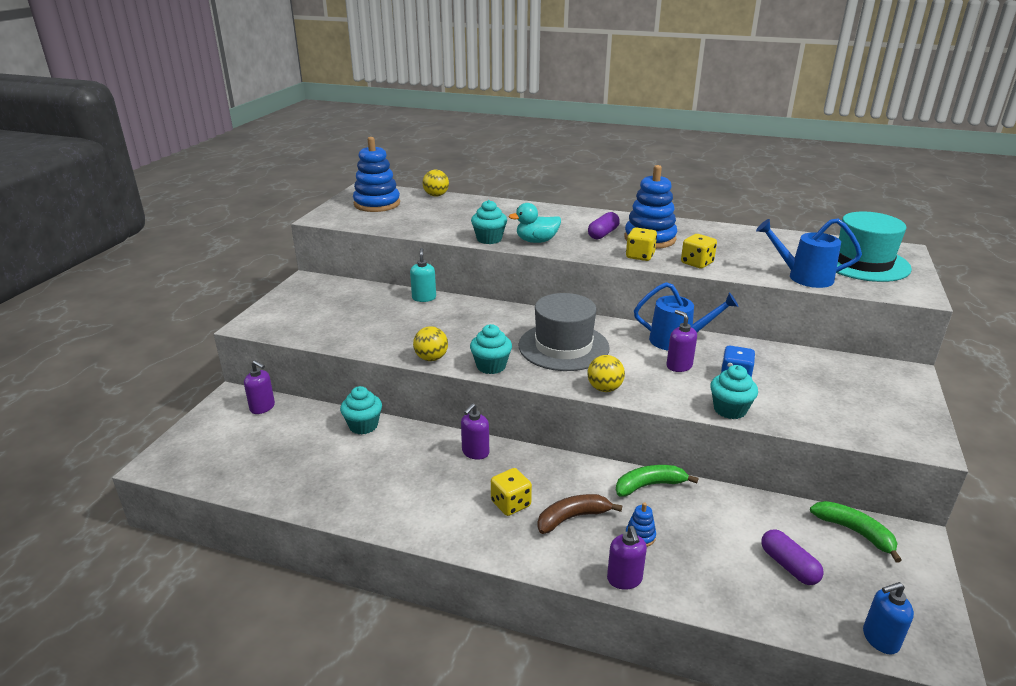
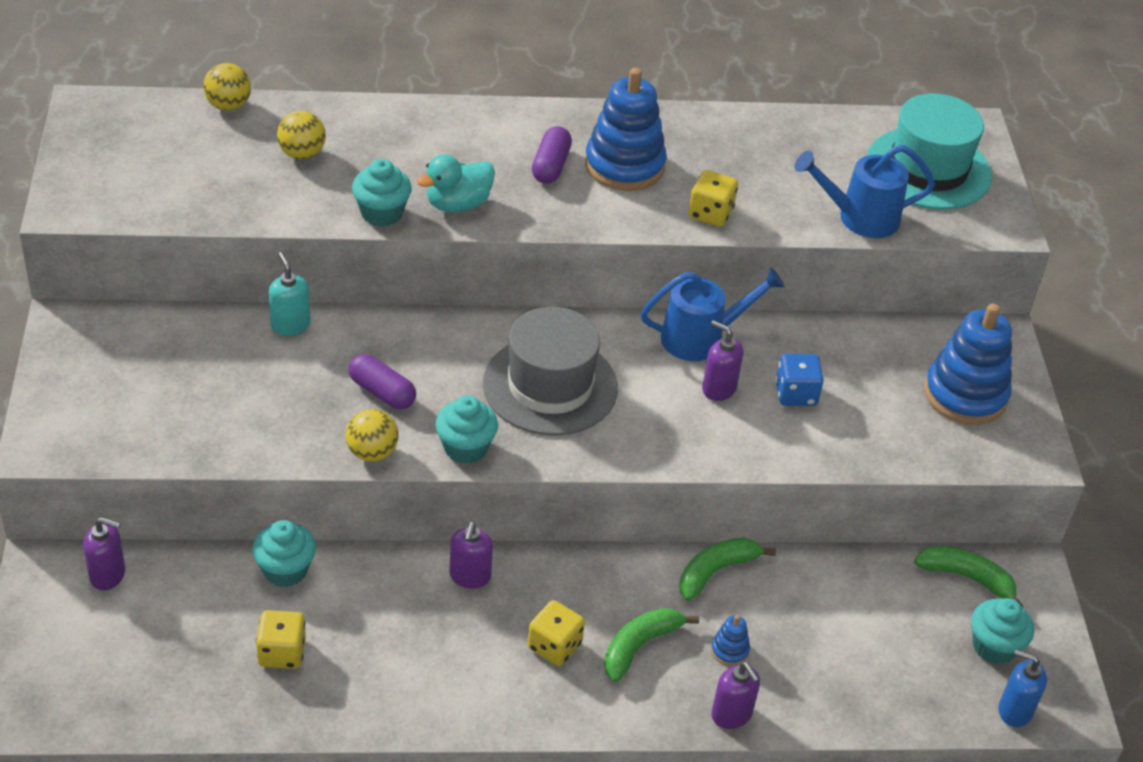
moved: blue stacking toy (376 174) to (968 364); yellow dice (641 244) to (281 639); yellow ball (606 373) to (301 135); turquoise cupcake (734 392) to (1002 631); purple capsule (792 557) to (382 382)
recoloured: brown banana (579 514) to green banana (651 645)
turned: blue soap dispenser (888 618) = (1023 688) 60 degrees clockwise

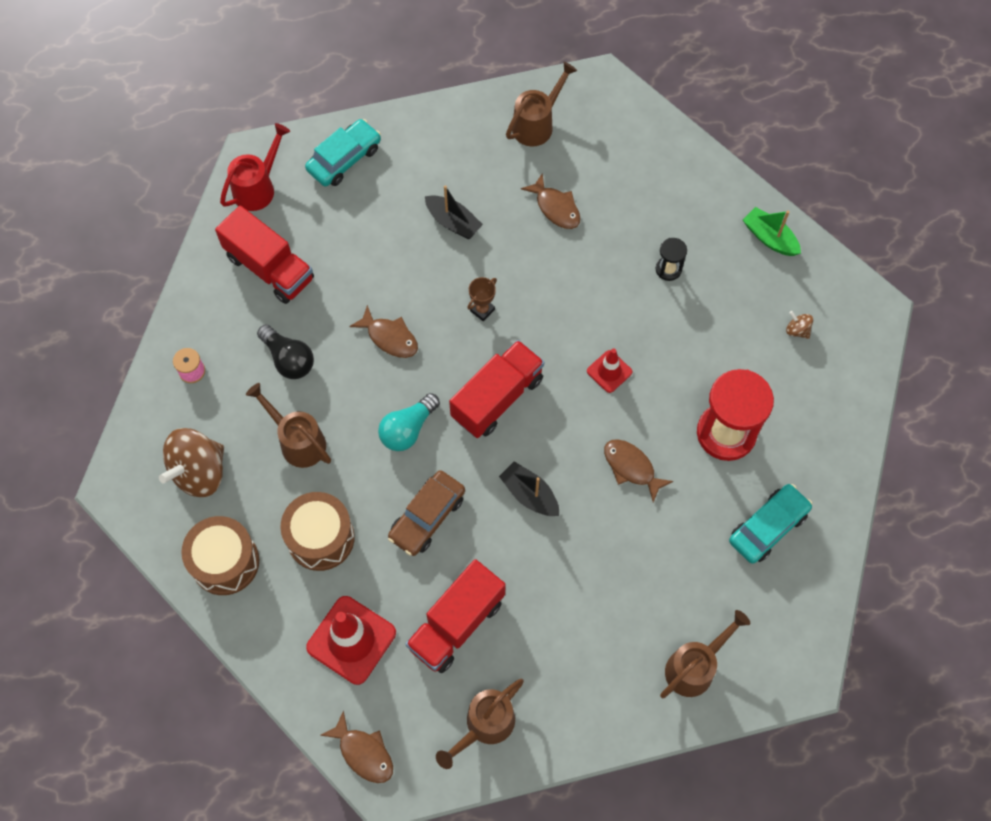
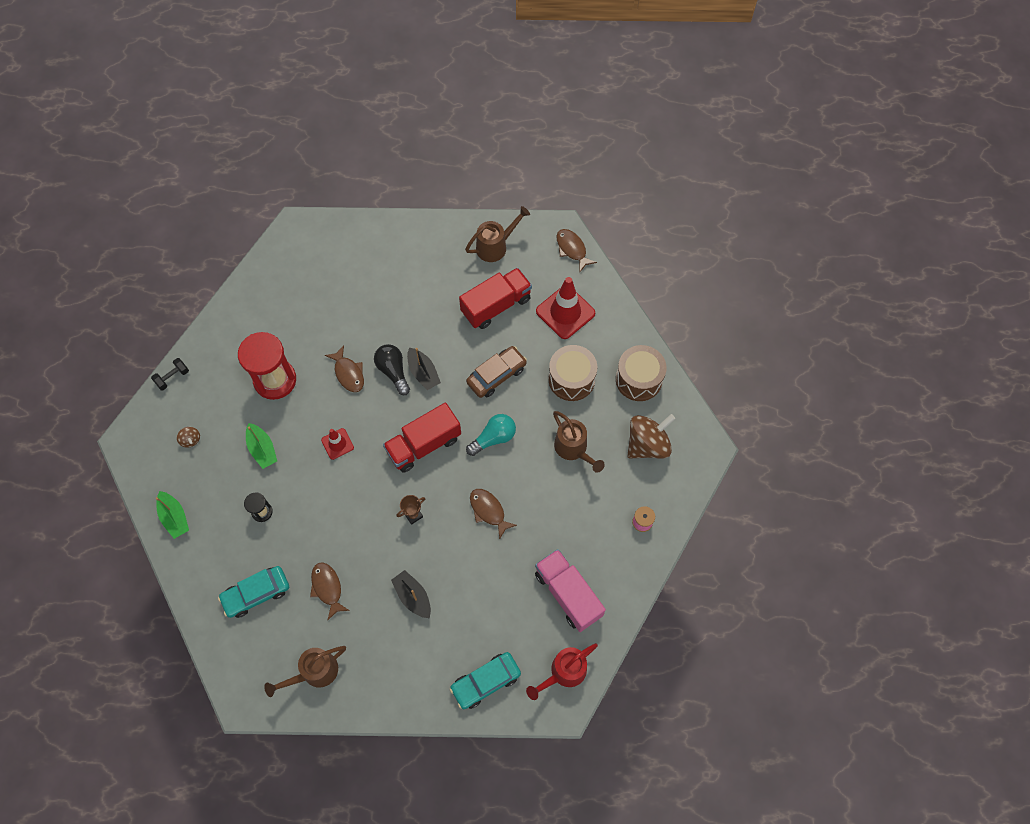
removed: brown watering can (705 654)
added: black dumbbell (170 374); green boat (261 446)
moved: black light bulb (285 352) to (392 369); turquoise car (770 524) to (253 592)
recoloured: red truck (264 255) to pink truck (570 590)

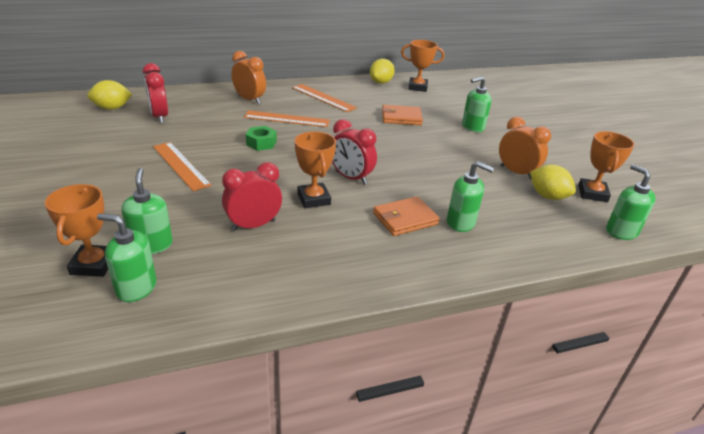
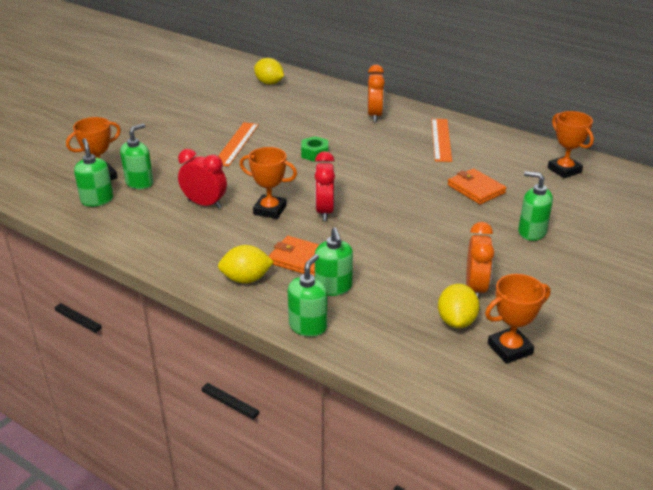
removed: red clock (155 93); orange ruler (287 118)
moved: yellow lemon (382 71) to (246 264); green soap dispenser (631 202) to (307 295)
turned: orange trophy (315 169) = (268 183) 75 degrees clockwise

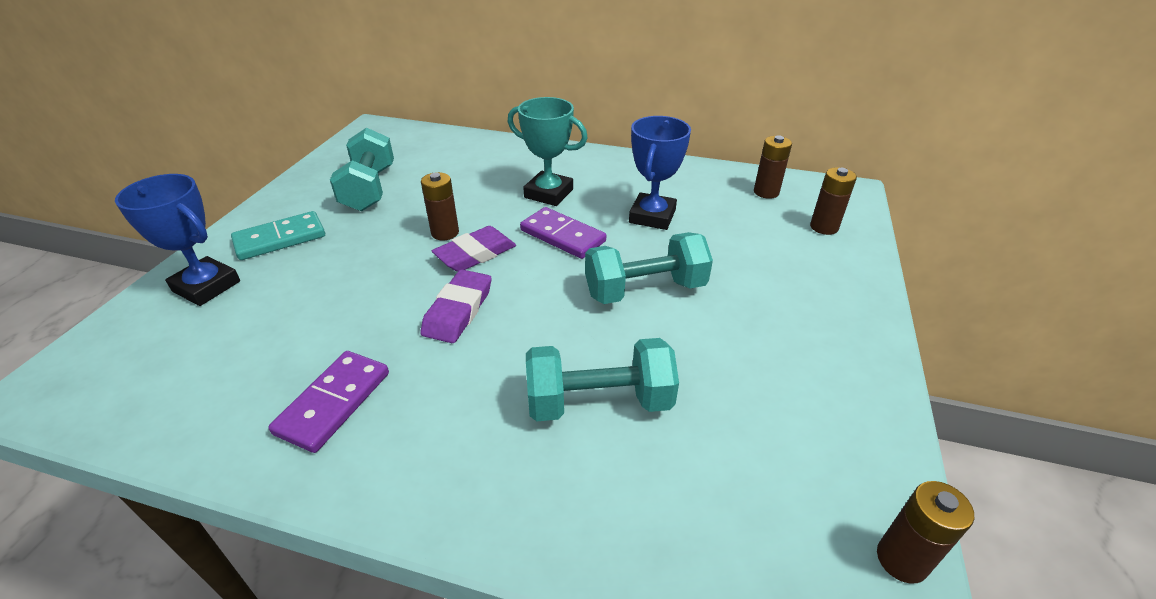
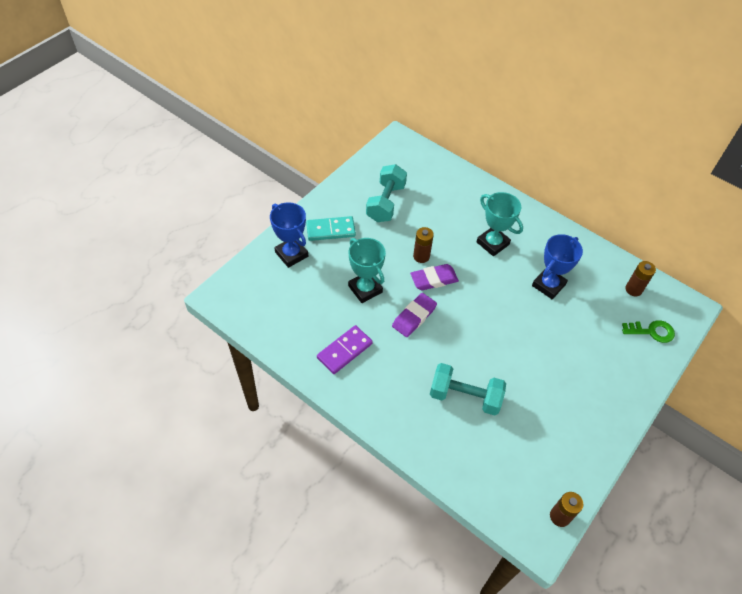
removed: purple domino (563 233); turquoise dumbbell (649 268)
added: turquoise trophy (367 270)
replaced: brown battery (833 201) to green key (648 331)

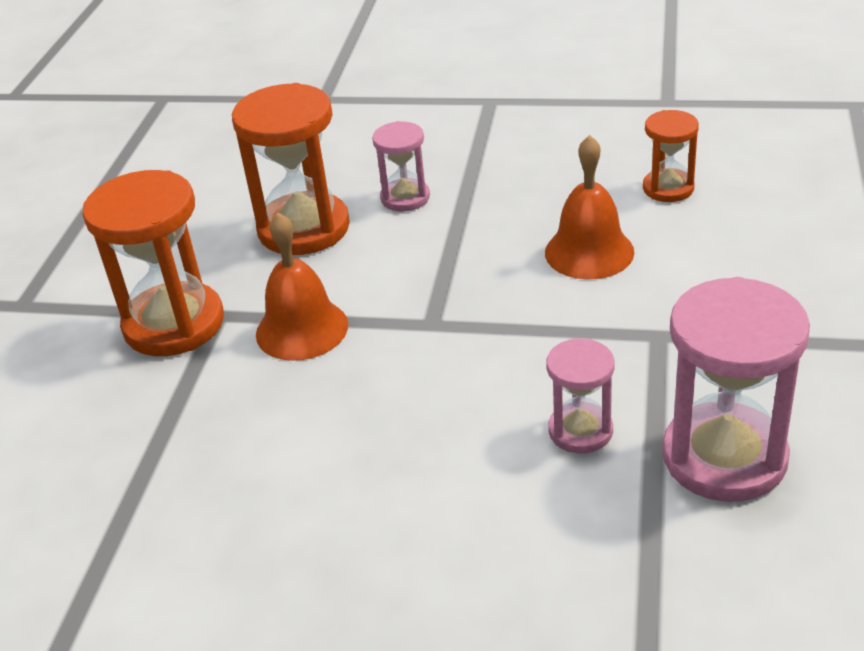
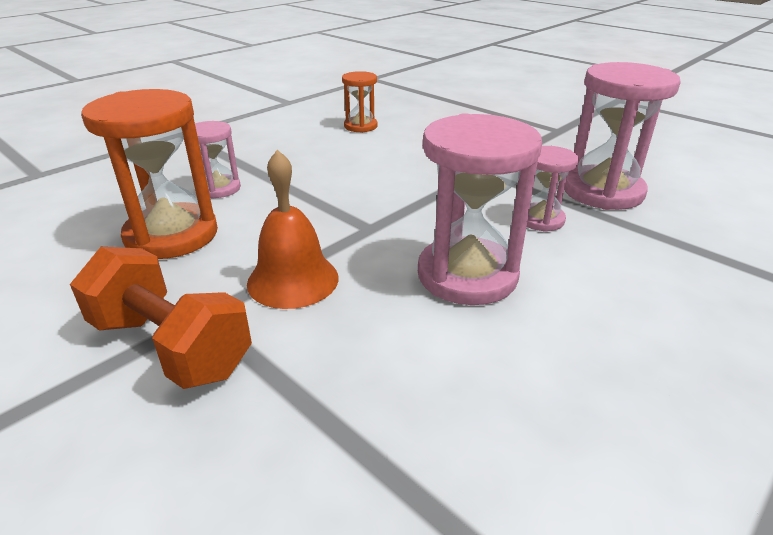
removed: orange bell (589 207)
added: pink hourglass (480 209)
replaced: orange hourglass (153 263) to orange dumbbell (161 318)

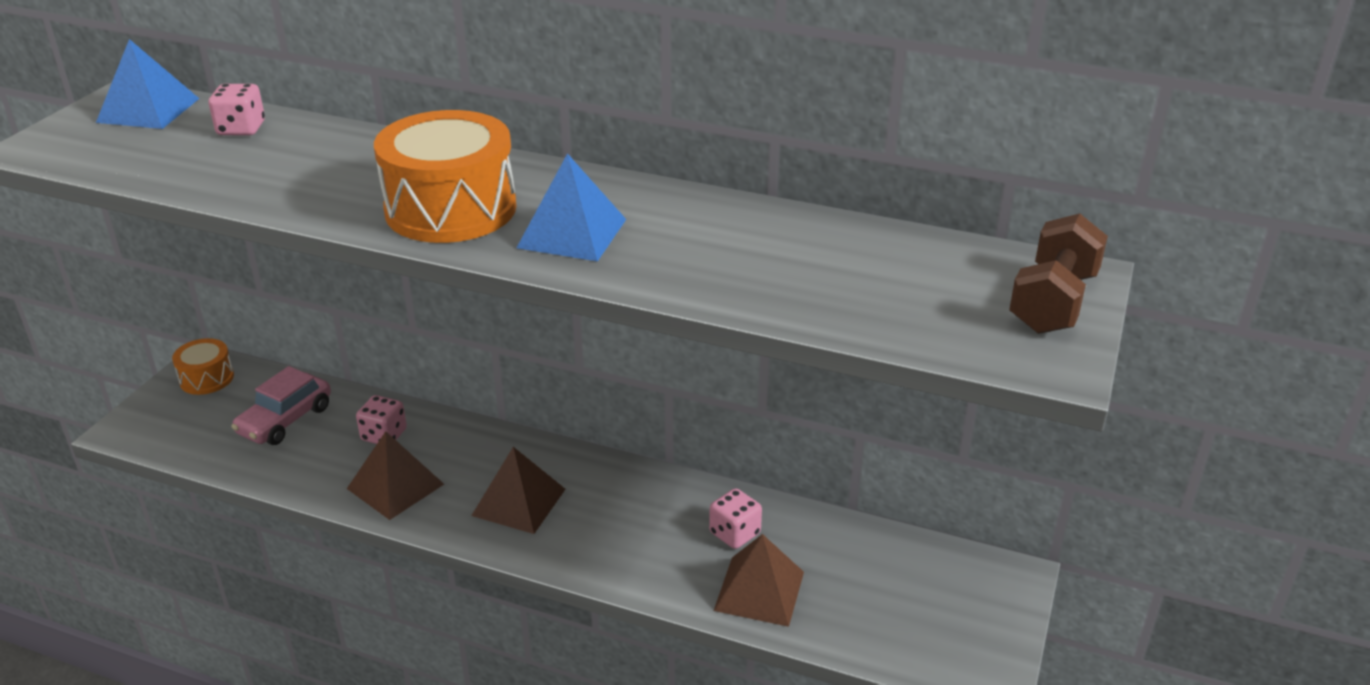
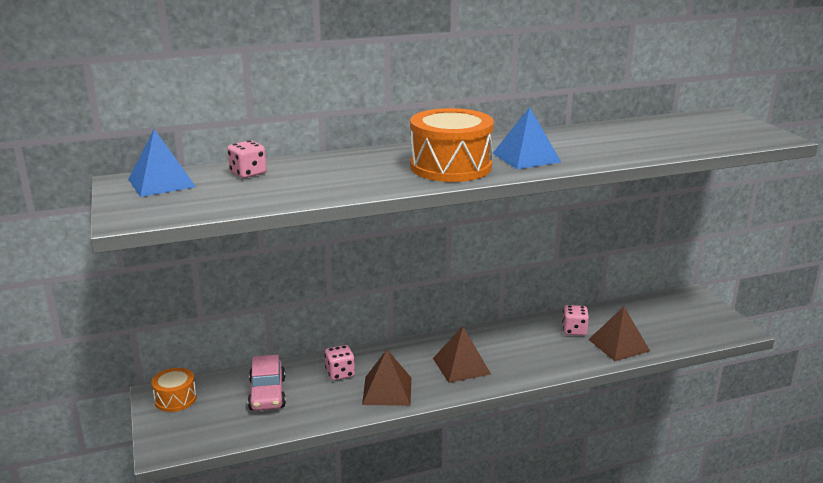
removed: brown dumbbell (1058 274)

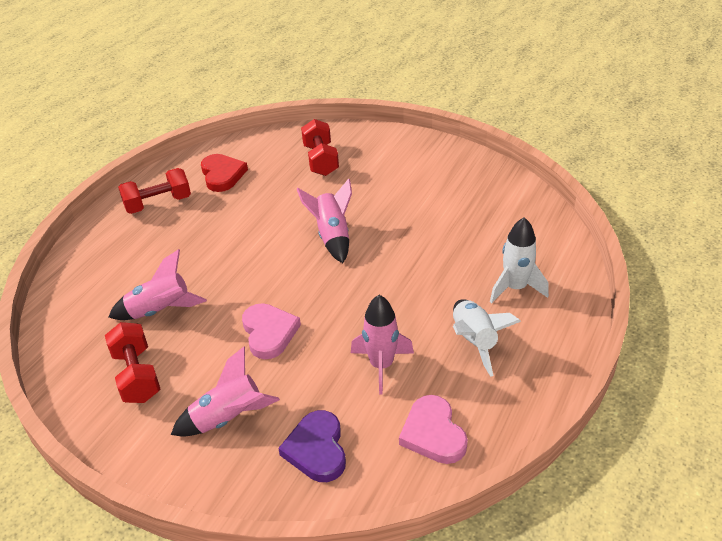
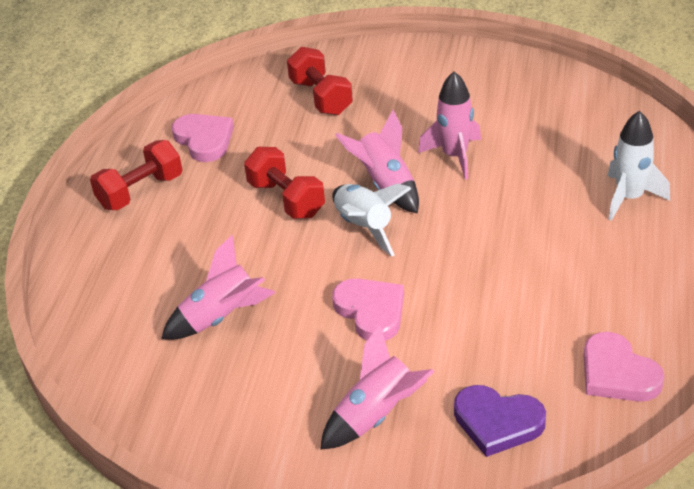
moved: pink rocket (382 345) to (449 125); white rocket (487 338) to (372 220); red dumbbell (132 362) to (284 183)
recoloured: red heart (224 173) to pink heart (203 138)
turned: purple heart (312 446) = (500 421) 45 degrees counterclockwise

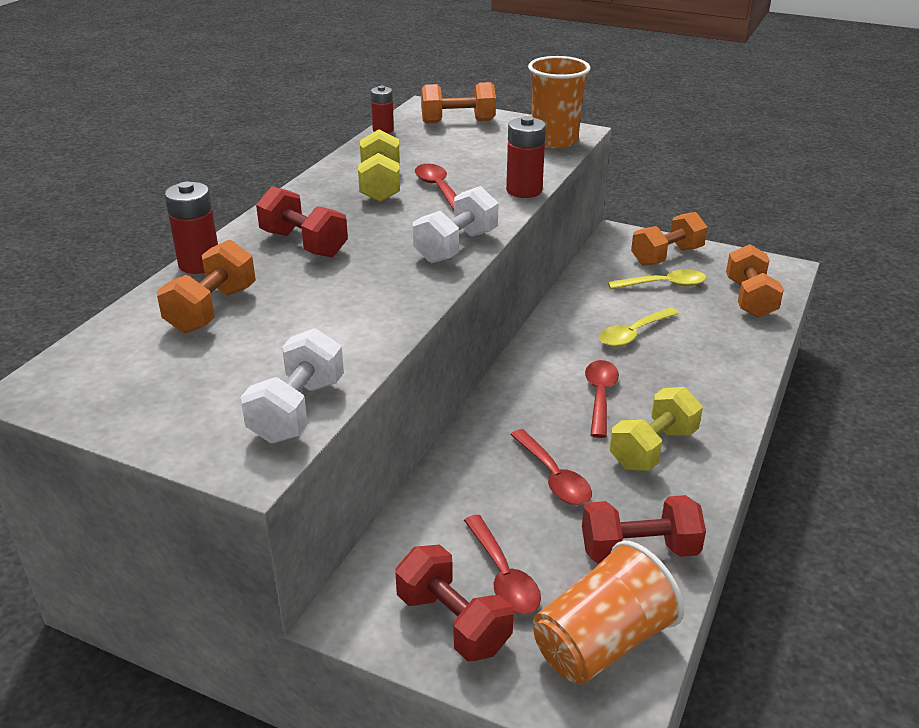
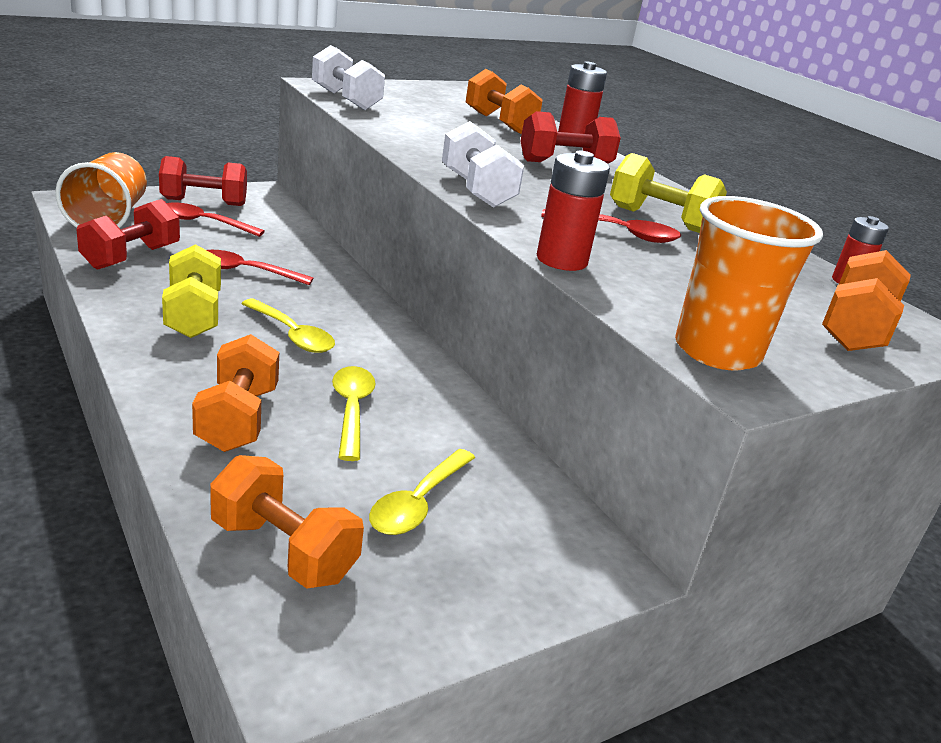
moved: orange dumbbell (669 239) to (235 393)
recoloured: red spoon (602 399) to yellow spoon (288 326)

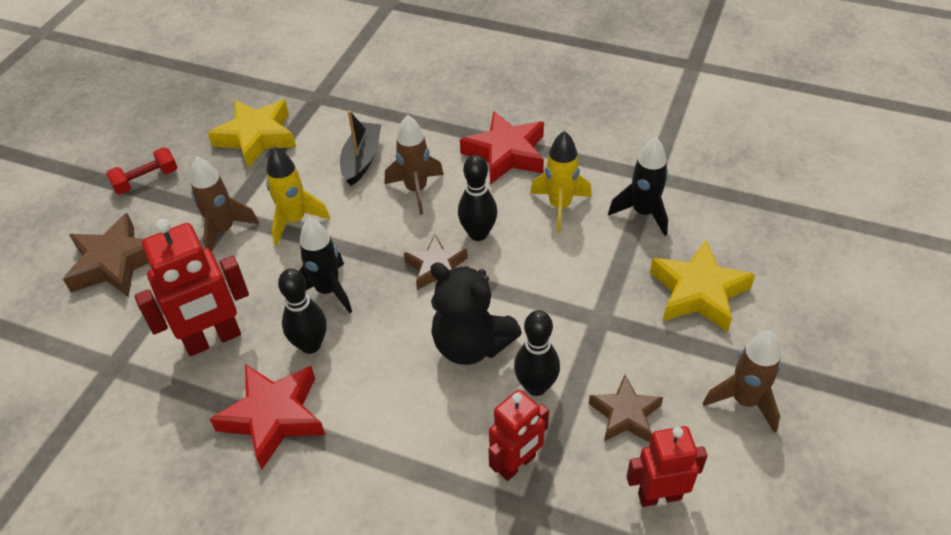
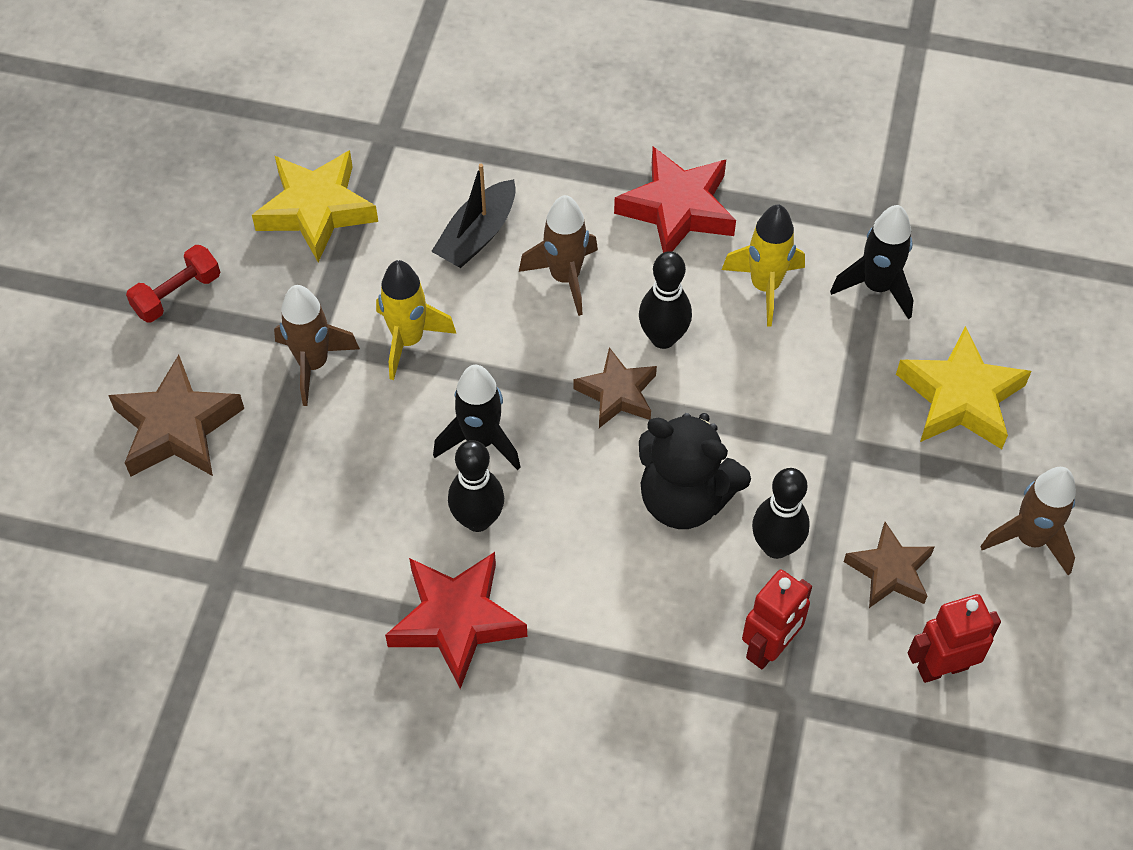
removed: red robot (192 287)
turned: black boat (360 148) = (473 216) 150 degrees counterclockwise

